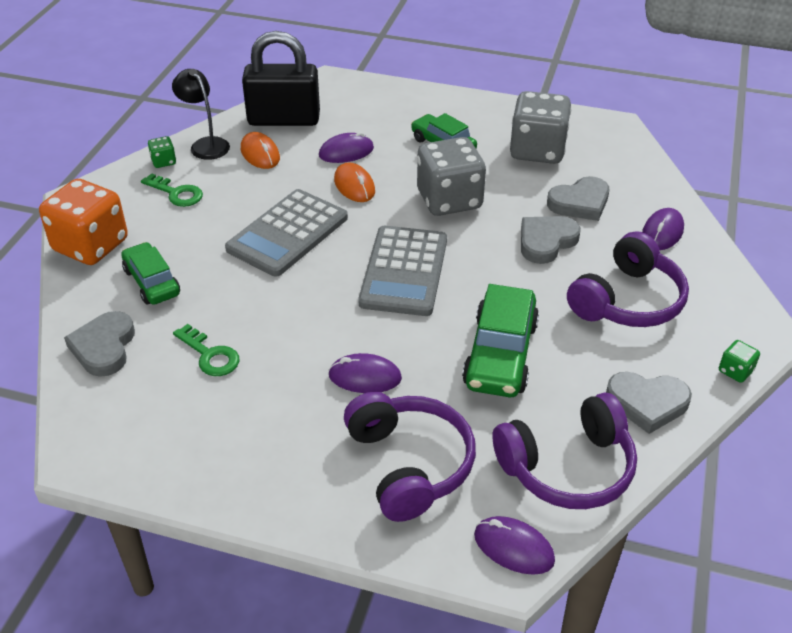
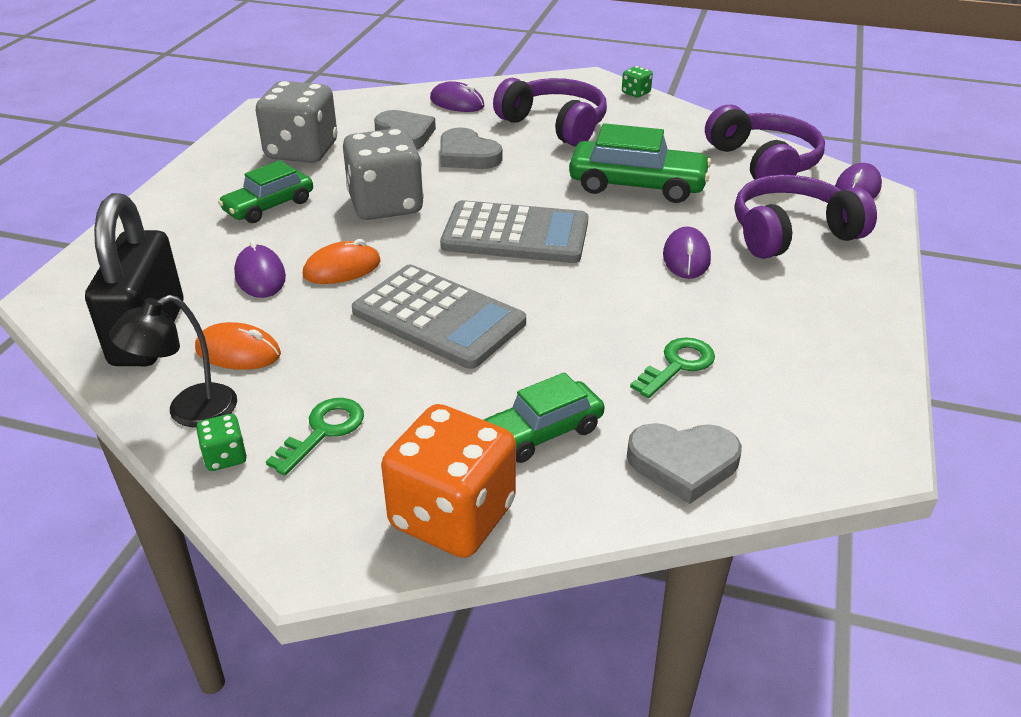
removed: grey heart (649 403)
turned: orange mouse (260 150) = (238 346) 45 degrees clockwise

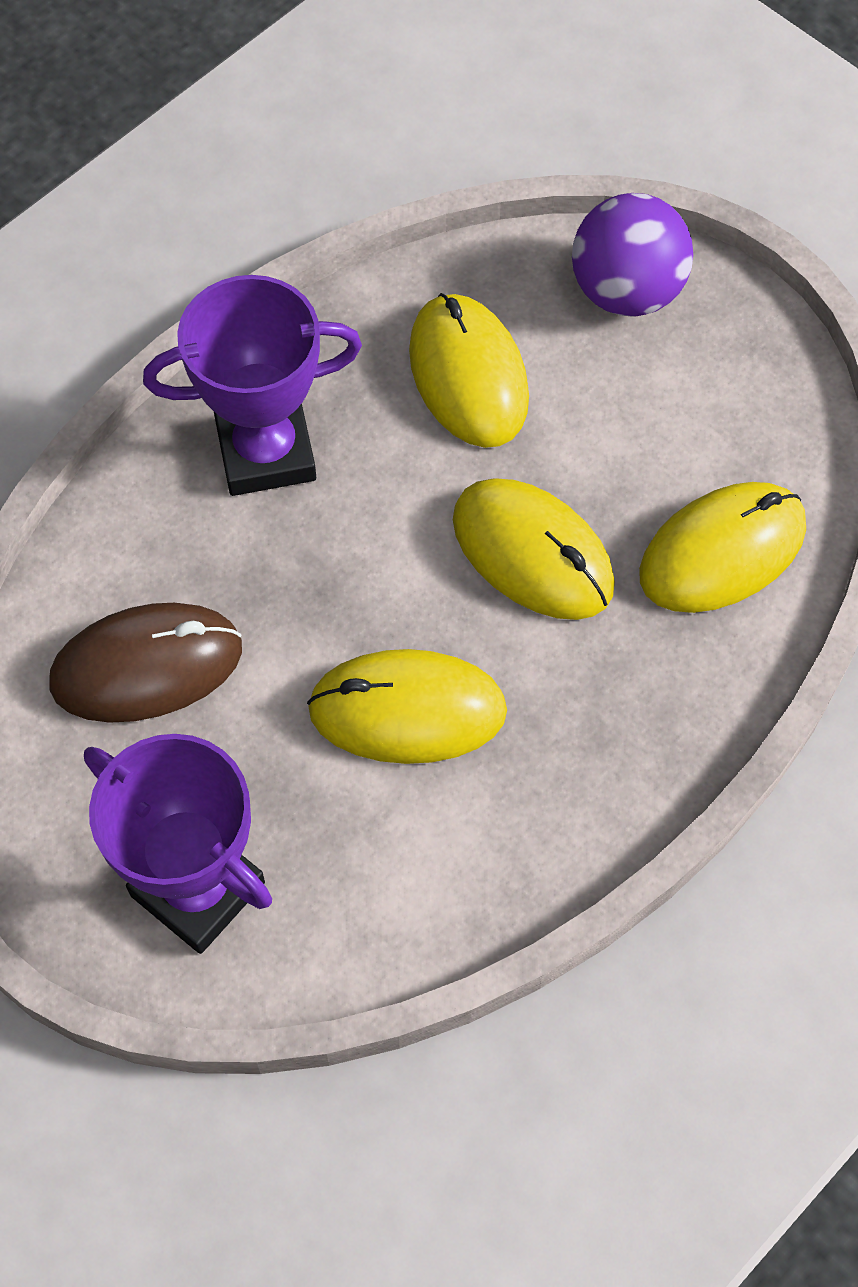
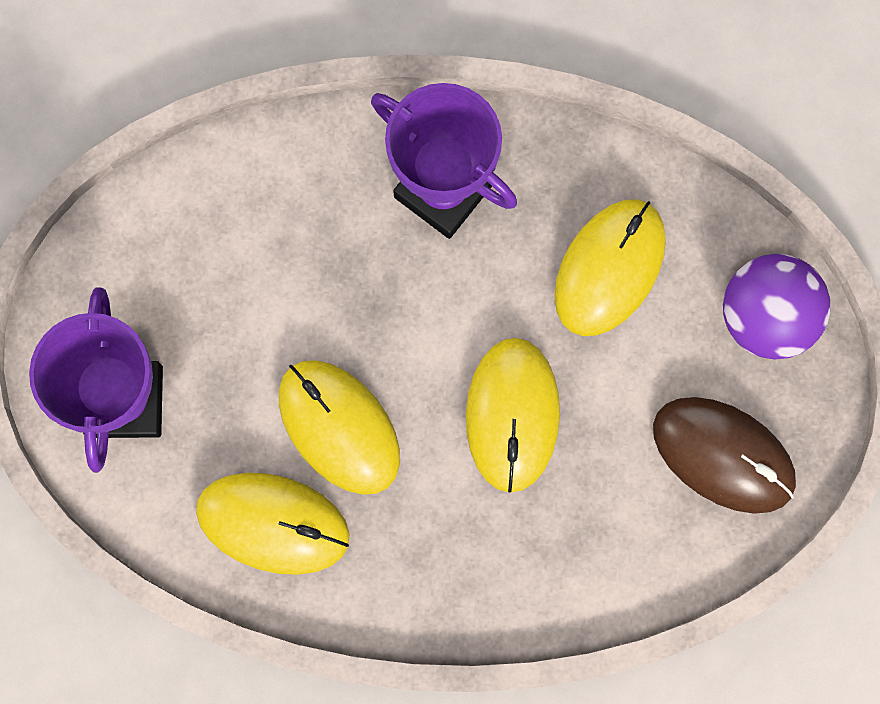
moved: yellow mouse (722 547) to (273 524); brown mouse (145 663) to (724 455)

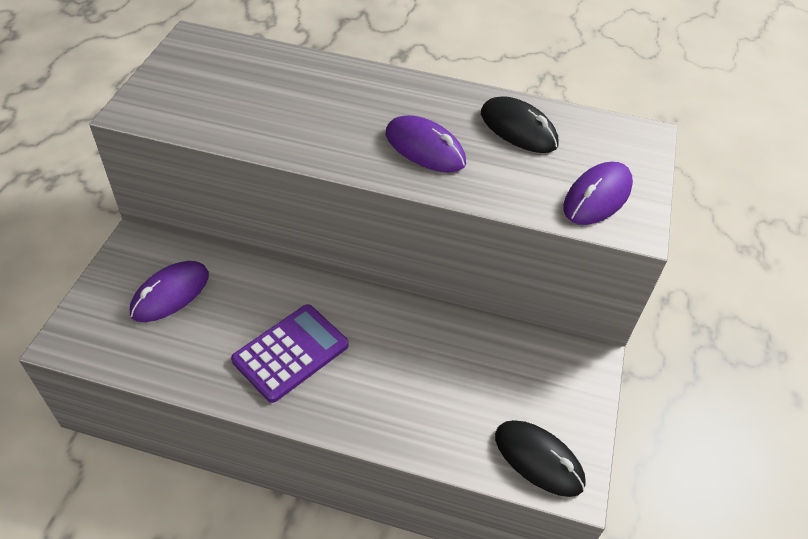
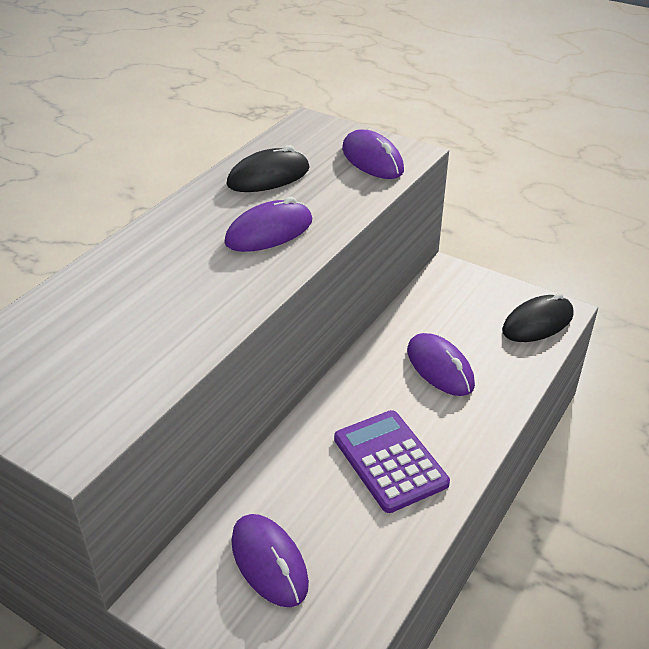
added: purple mouse (441 364)

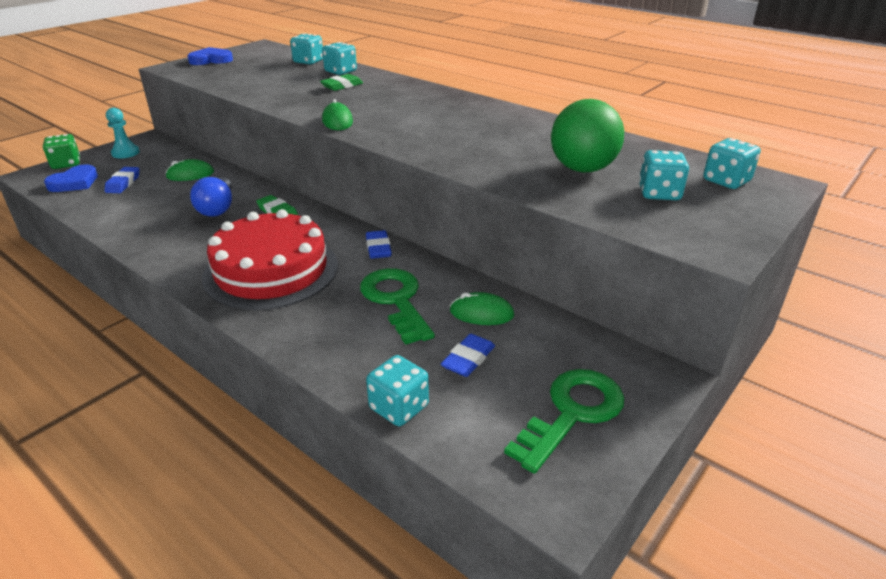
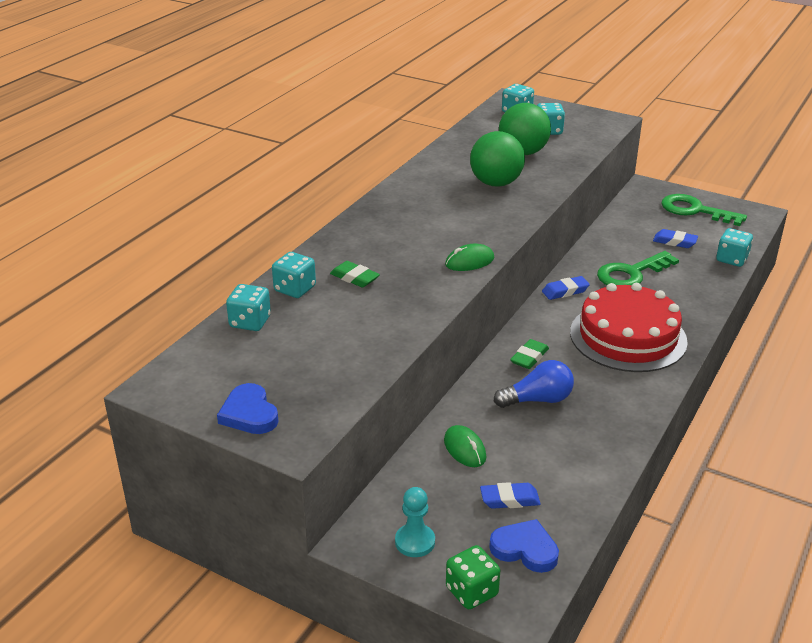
removed: green mouse (482 308)
added: green ball (497 159)

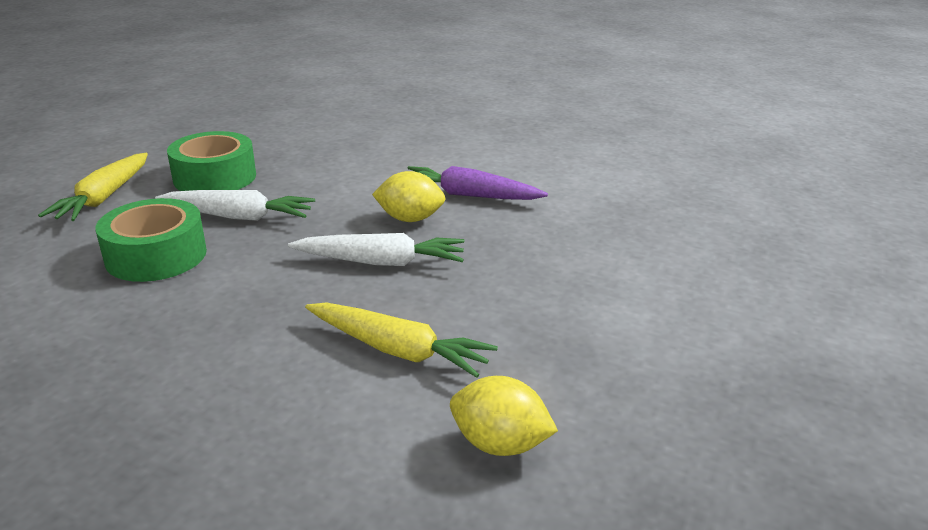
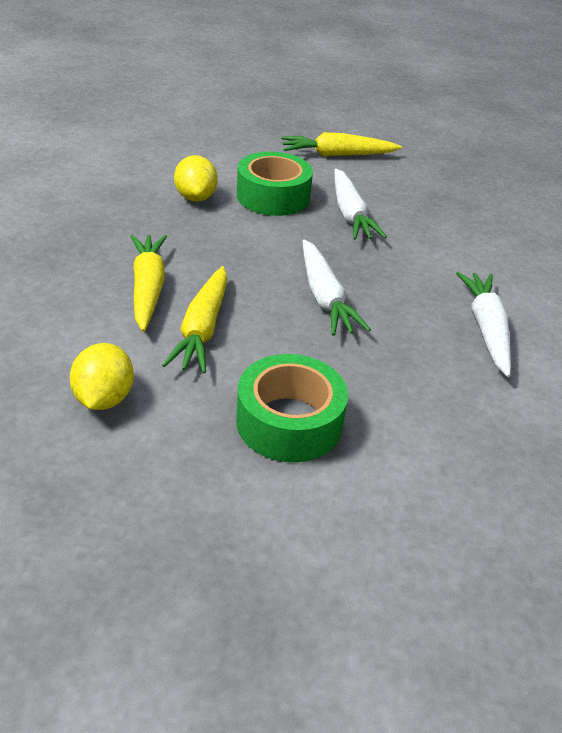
added: yellow carrot (148 283)
moved: green tape (211 161) to (292 408); yellow lemon (408 196) to (196 178)
recoloured: purple carrot (478 183) to white carrot (483 324)

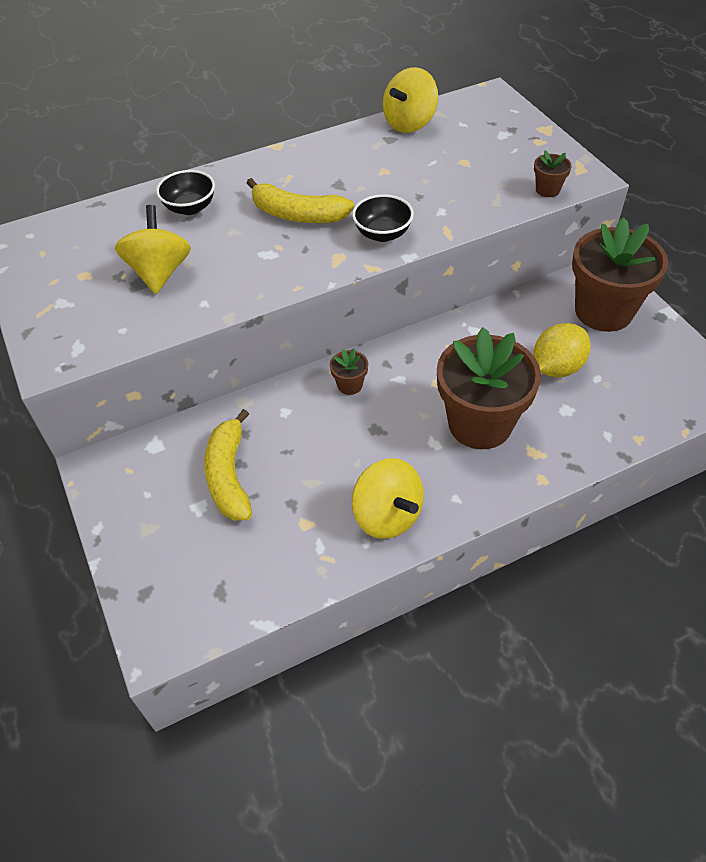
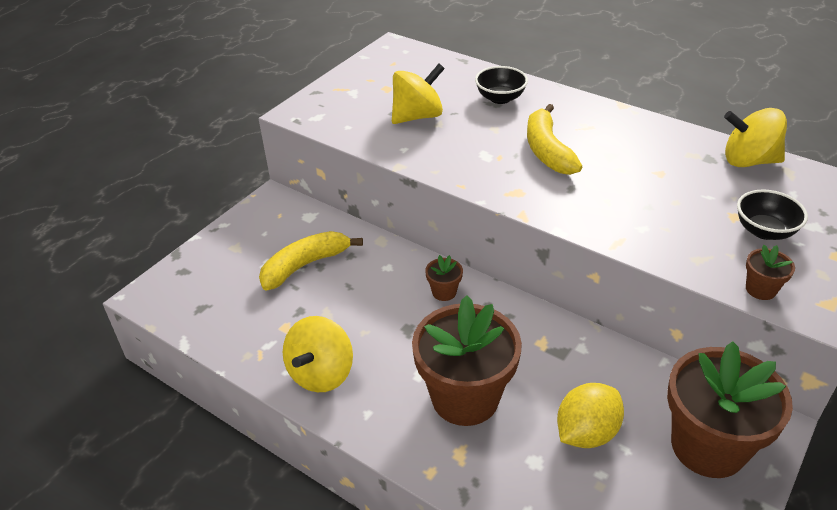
moved: black bowl (383 218) to (772 214)
turned: yellow lemon (562 350) = (590 415) 60 degrees counterclockwise

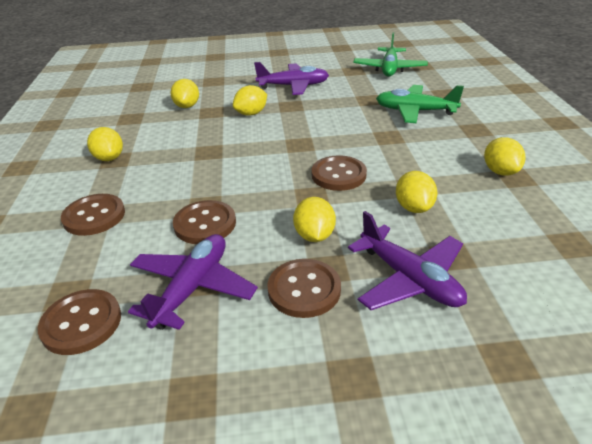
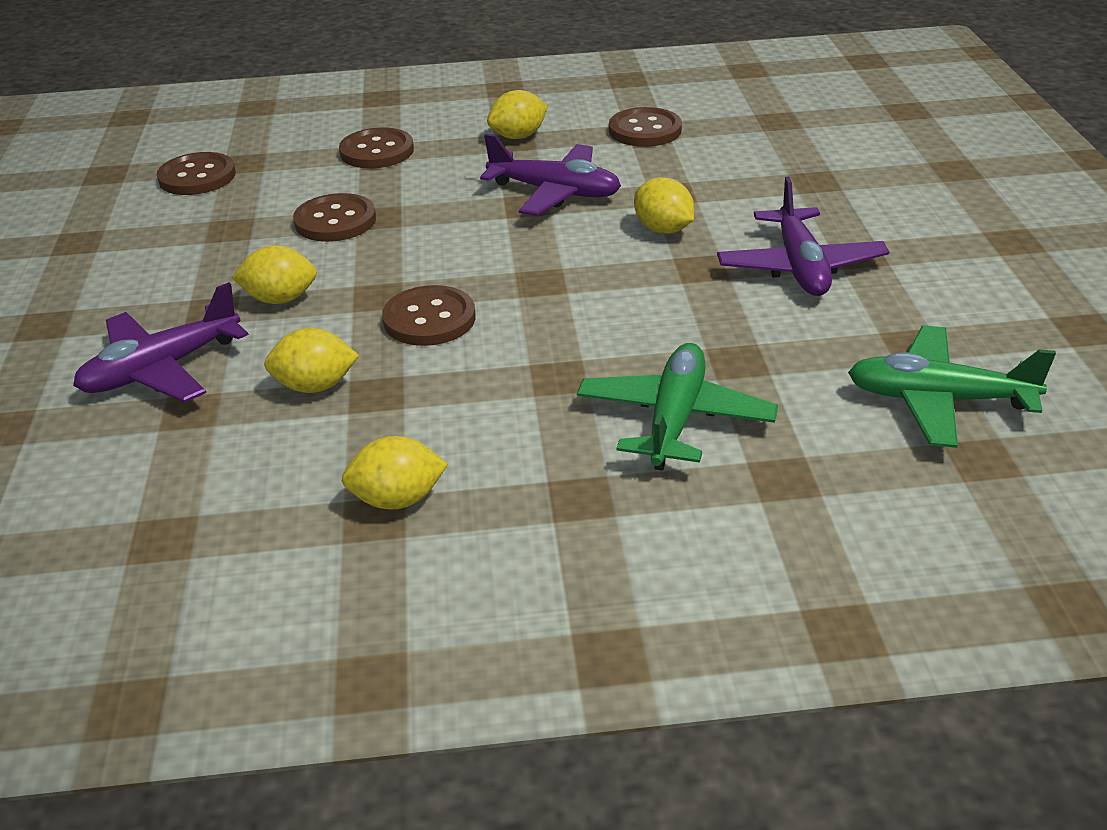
removed: yellow lemon (184 93)
moved: purple plane (193 282) to (550 175); brown button (304 288) to (645 127)

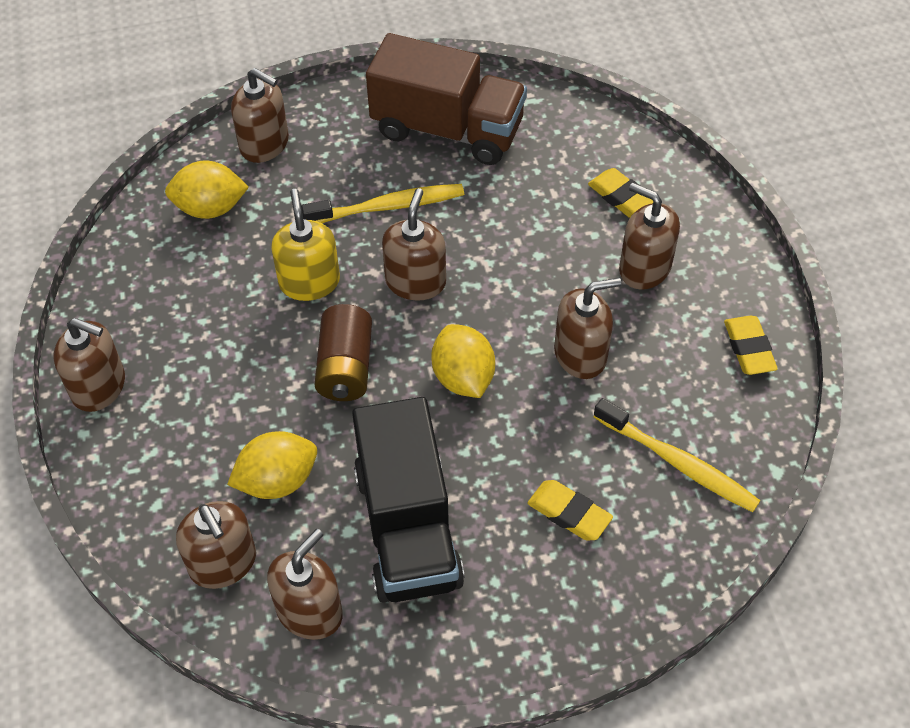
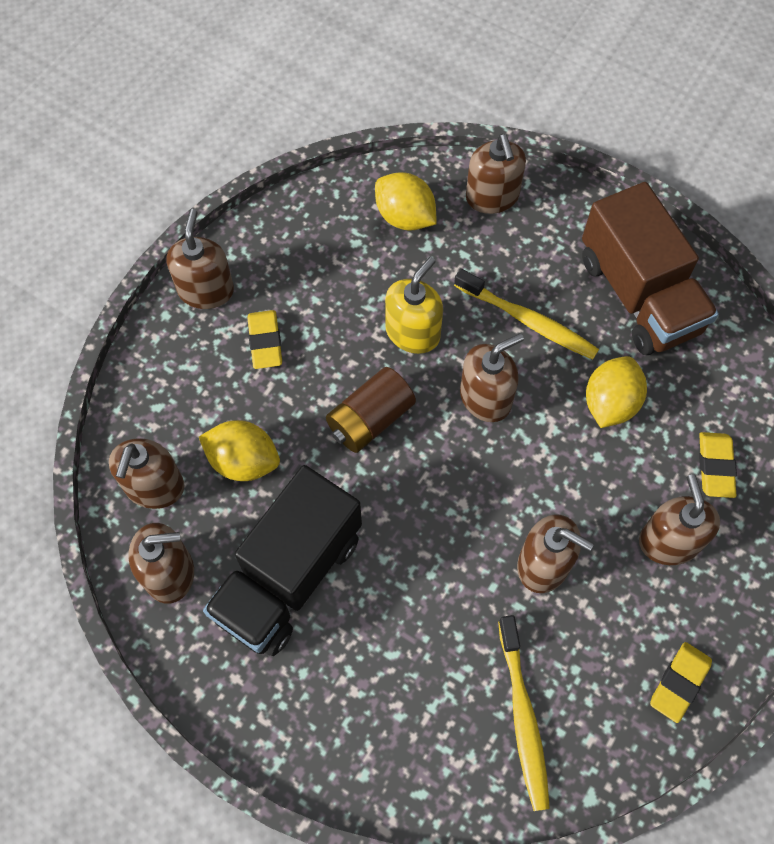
moved: yellow lemon (463 361) to (616 392); yellow eraser (570 510) to (264 339)
turned: brown soap dispenser (89 365) = (200 259) 150 degrees counterclockwise

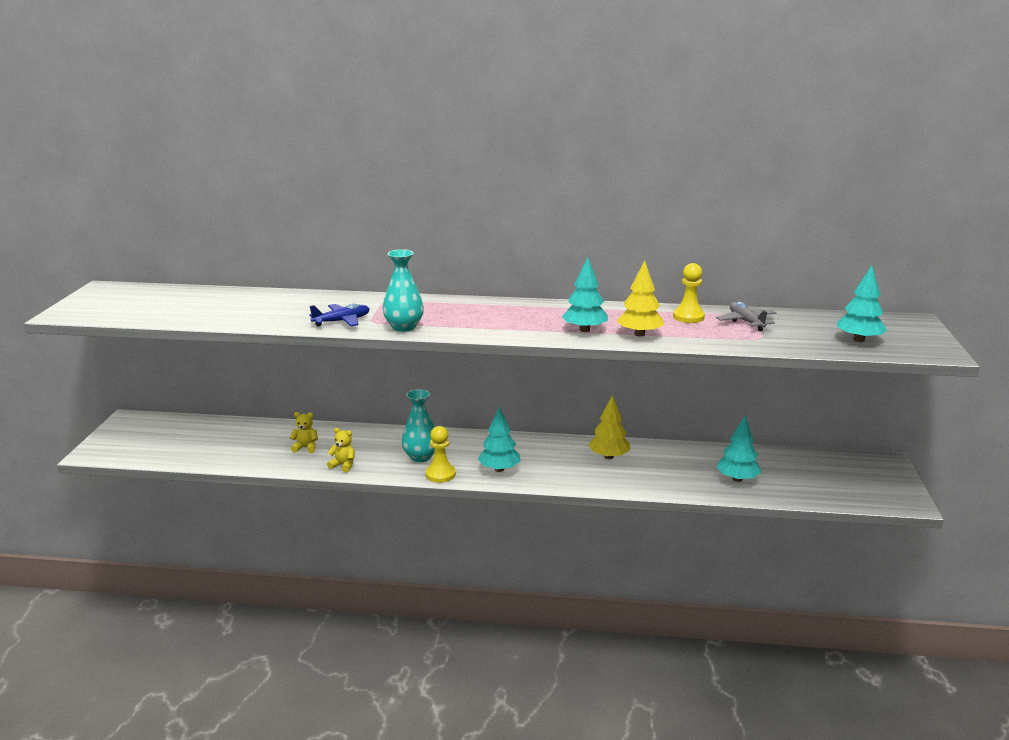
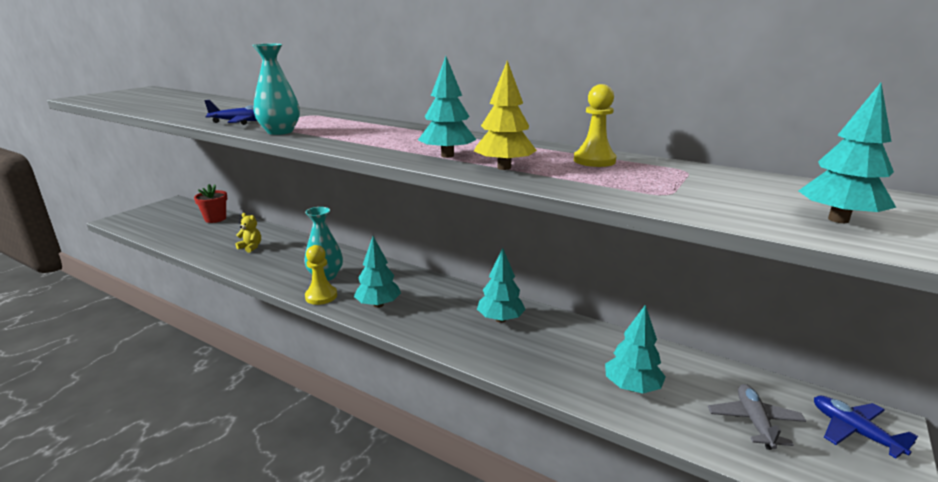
removed: yellow teddy bear (341 450)
added: red flower pot (210 203); blue plane (866 427)
moved: grey plane (746 316) to (757 417)
recoloured: yellow tree (609 427) to turquoise tree (501 285)

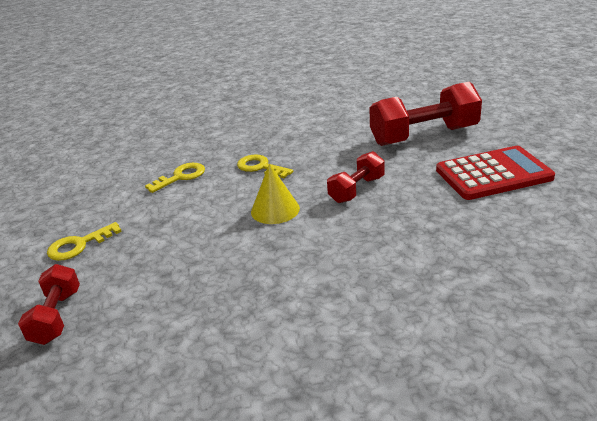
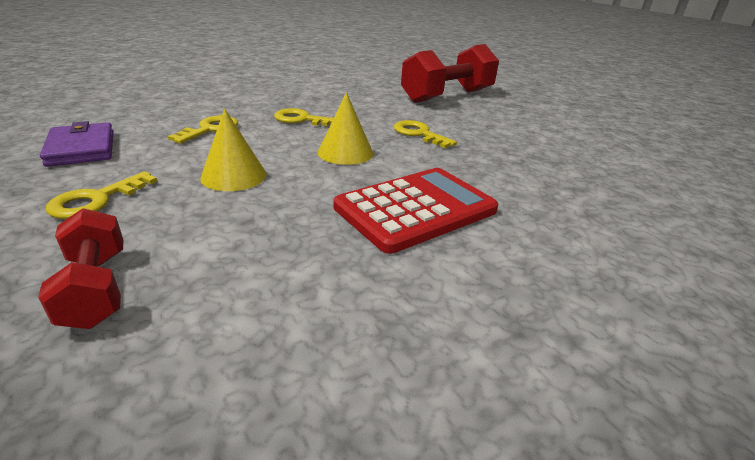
added: yellow cone (233 150); purple wallet (77 144)
moved: red calculator (495 173) to (415 211)
replaced: red dumbbell (355 177) to yellow key (425 134)

